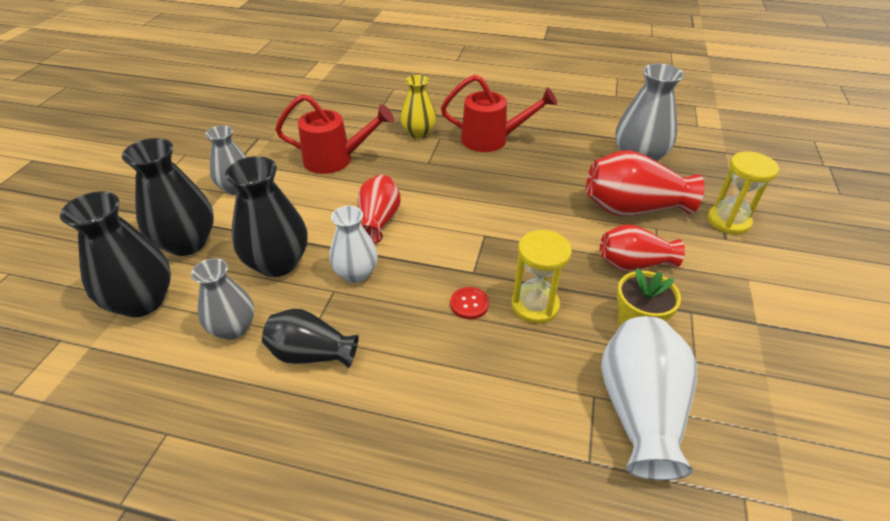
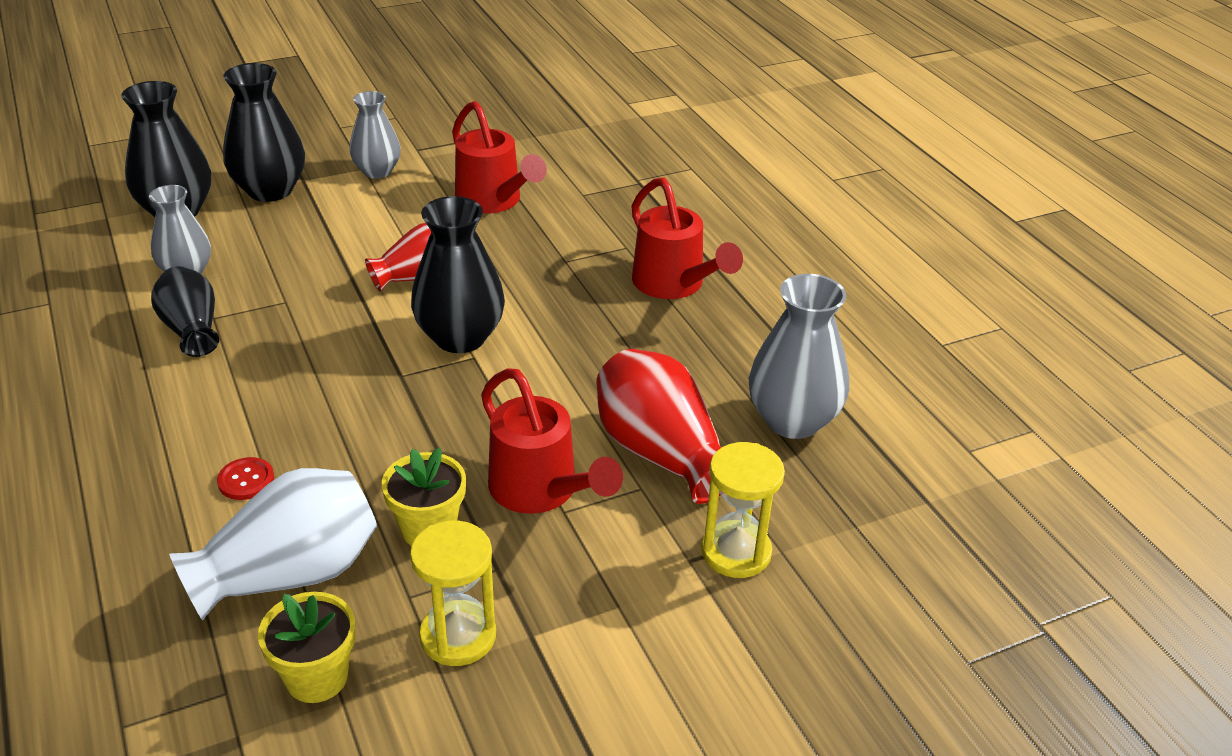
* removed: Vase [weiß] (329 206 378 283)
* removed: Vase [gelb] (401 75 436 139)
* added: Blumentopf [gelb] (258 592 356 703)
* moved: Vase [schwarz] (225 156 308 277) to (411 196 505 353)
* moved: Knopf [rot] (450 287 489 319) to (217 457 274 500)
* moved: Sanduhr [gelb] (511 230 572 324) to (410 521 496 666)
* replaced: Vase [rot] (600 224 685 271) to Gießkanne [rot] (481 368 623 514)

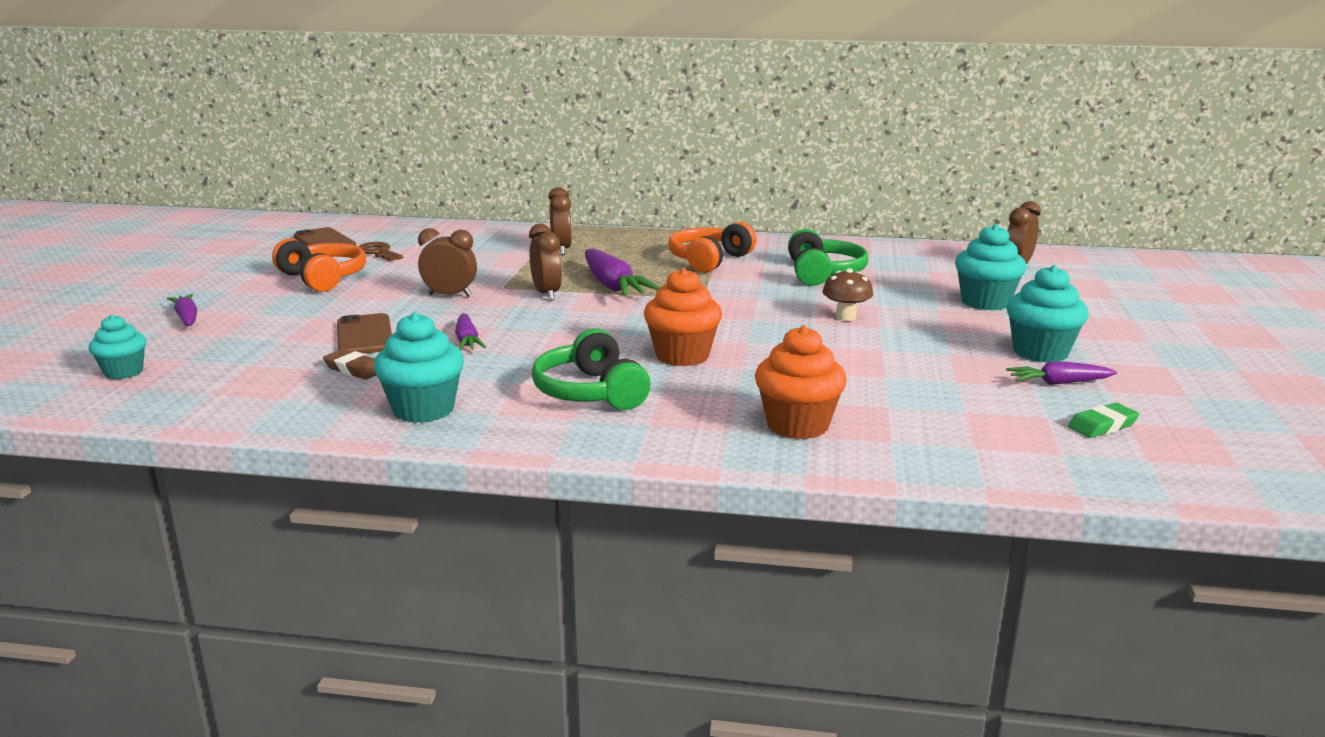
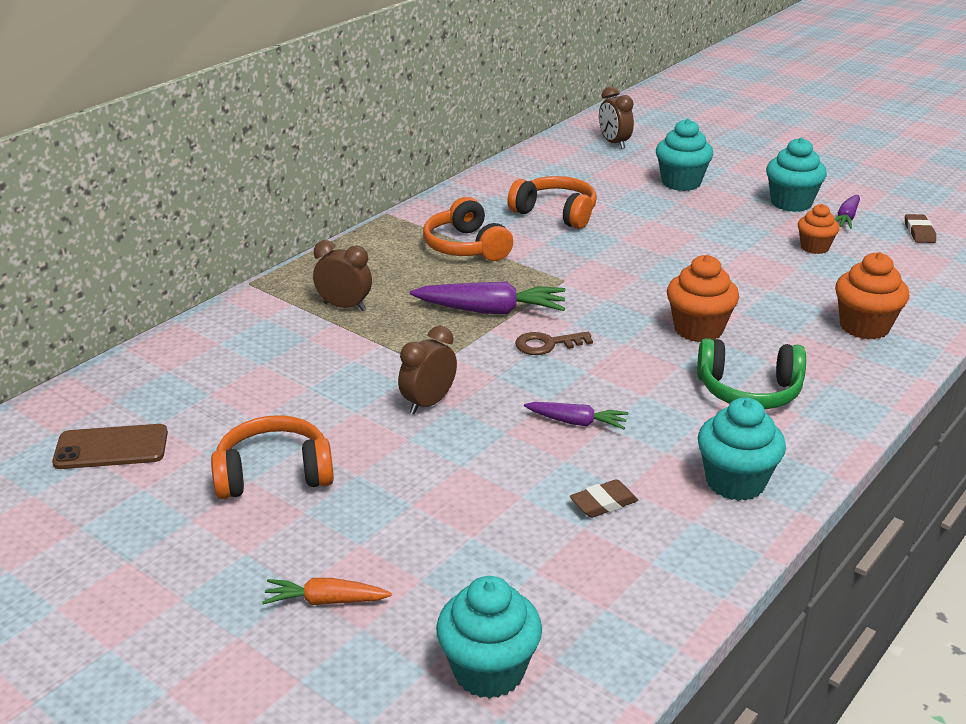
* removed: Handy [braun] (337 313 392 354)
* removed: Wecker [braun] (529 223 562 301)
* removed: Pilz [braun] (823 268 873 321)
* added: Muffin [orange] (798 204 839 254)
* moved: Schlüssel [braun] (358 242 403 261) to (515 332 593 355)
* recoloured: Karotte [lila] (167 294 197 326) to Karotte [orange] (262 578 392 605)
* recoloured: Kopfhörer [grün] (788 229 869 286) to Kopfhörer [orange] (507 176 597 229)
* recoloured: Radiergummi [grün] (1068 403 1139 438) to Radiergummi [braun] (905 214 936 243)
* resized: Muffin [türkis] (89 314 146 379) = (436 576 542 699) x1.56

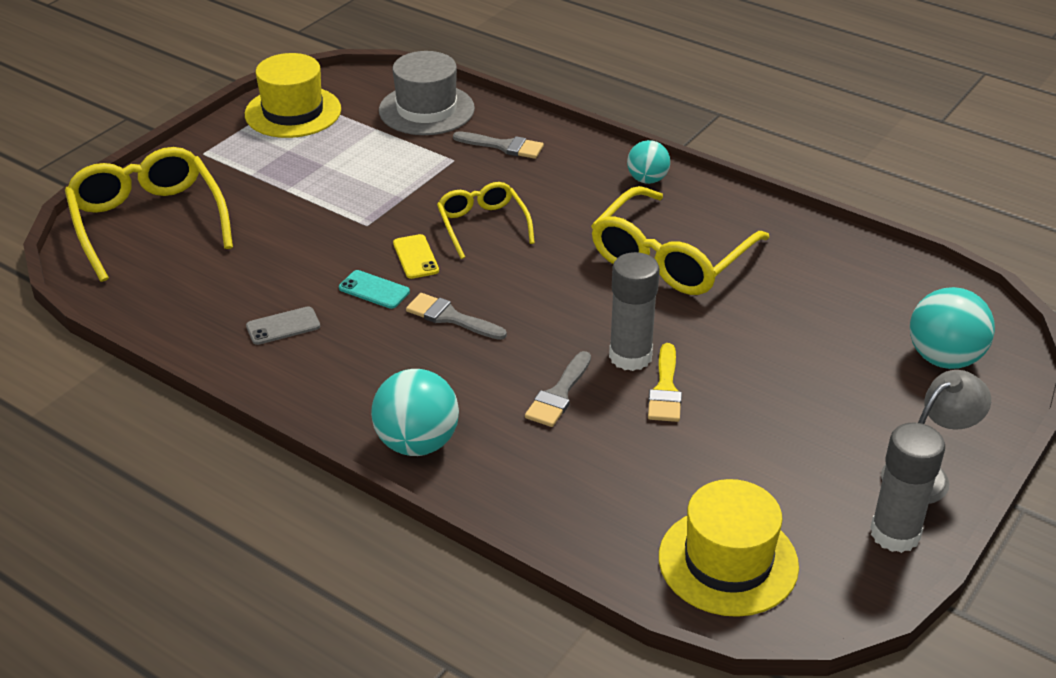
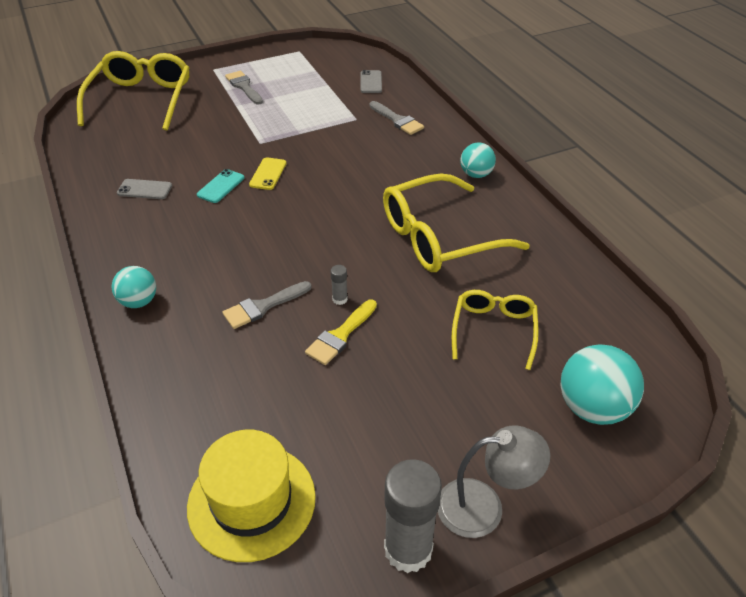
* removed: Hut [gelb] (245 53 341 138)
* moved: Pinsel [grau] (406 293 507 340) to (225 71 263 105)
* moved: Brille [gelb] (437 182 535 259) to (452 290 539 370)
* replaced: Hut [grau] (379 51 475 135) to Handy [grau] (361 70 382 93)
* turned: Handy [türkis] (339 270 410 309) = (197 169 244 203) 60 degrees clockwise
* resized: Ball [türkis] (371 369 459 456) = (112 266 156 308) x0.62
* resized: Klebestift [grau] (609 252 660 371) = (331 265 348 305) x0.42

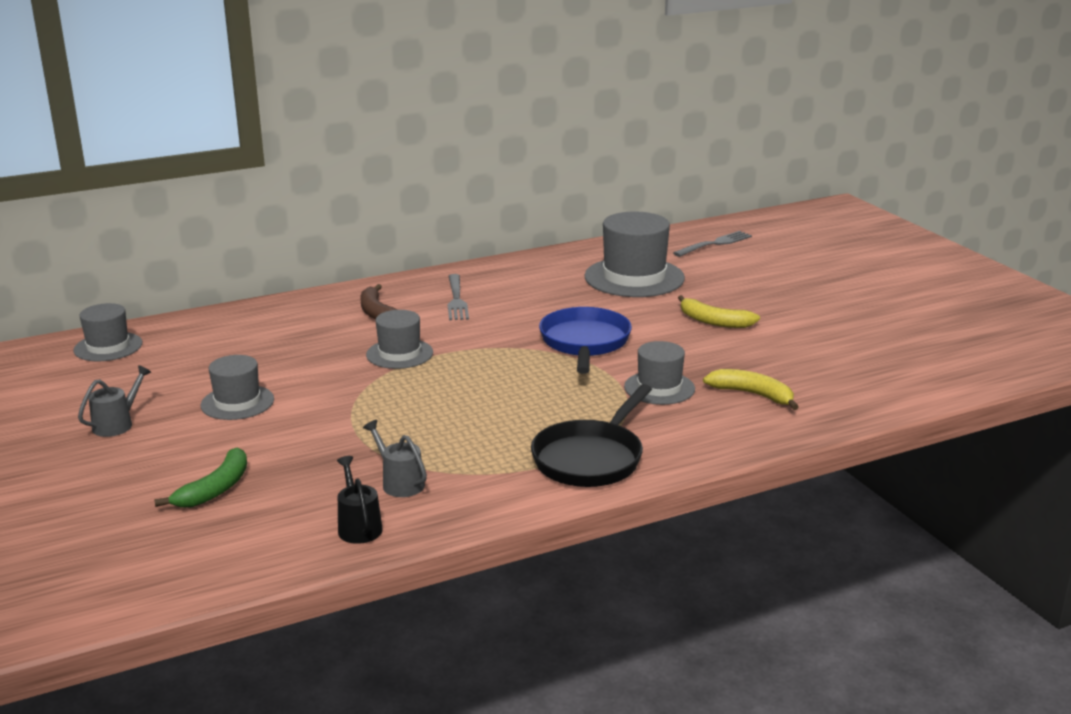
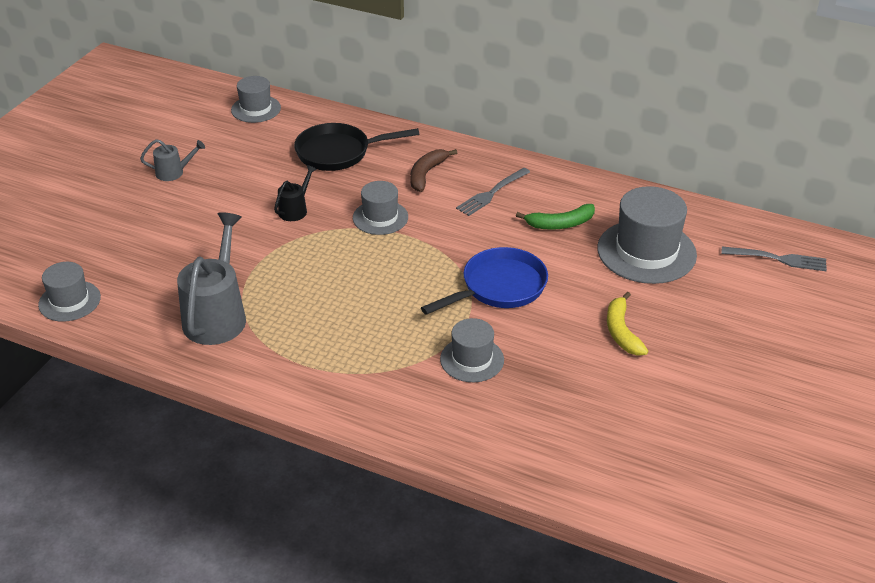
* removed: Banane [gelb] (703 369 799 410)
* moved: Banane [grün] (154 448 247 508) to (516 204 595 230)
* moved: Hut [grau] (201 355 274 420) to (38 262 101 321)
* moved: Gießkanne [schwarz] (337 456 383 544) to (274 165 317 221)
* moved: Pfanne [schwarz] (531 384 652 487) to (294 123 419 171)
* resized: Gießkanne [grau] (363 420 427 497) = (177 212 246 345) x1.99

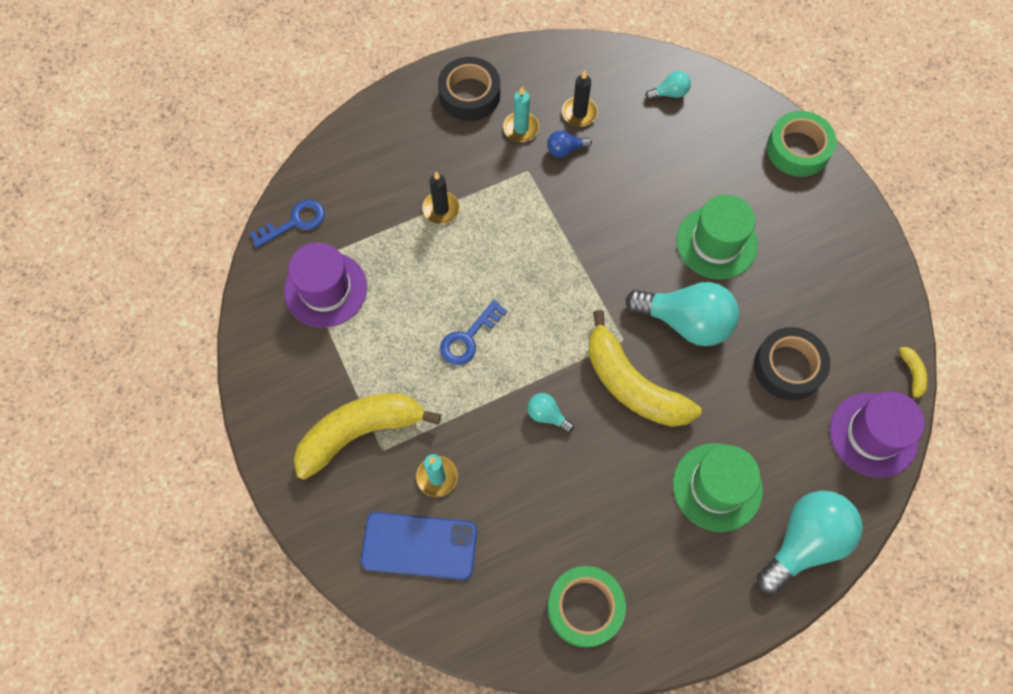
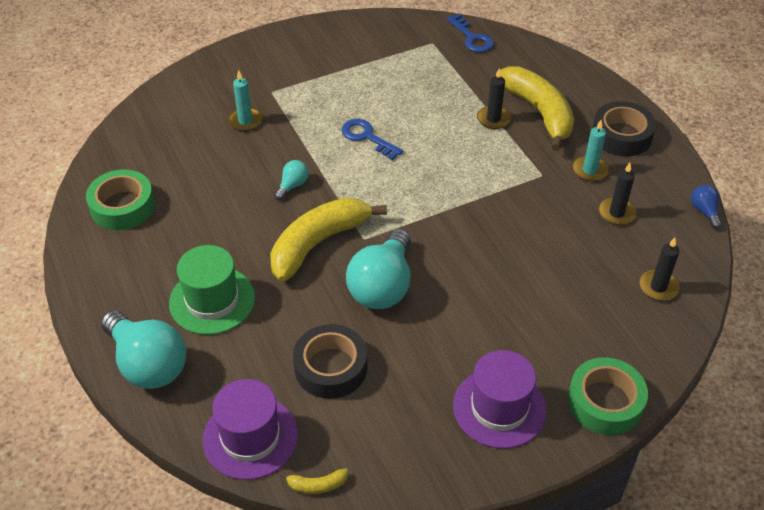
* removed: Handy [blau] (361 512 477 580)
* removed: Hut [grün] (676 195 758 279)
* moved: Hut [lila] (284 243 367 328) to (453 350 547 449)
* moved: Banane [gelb] (294 393 441 480) to (500 66 574 151)
* moved: Glühbirne [blau] (547 130 592 157) to (691 185 722 229)
* replaced: Glühbirne [türkis] (645 71 691 100) to Kerze [schwarz] (639 238 679 301)

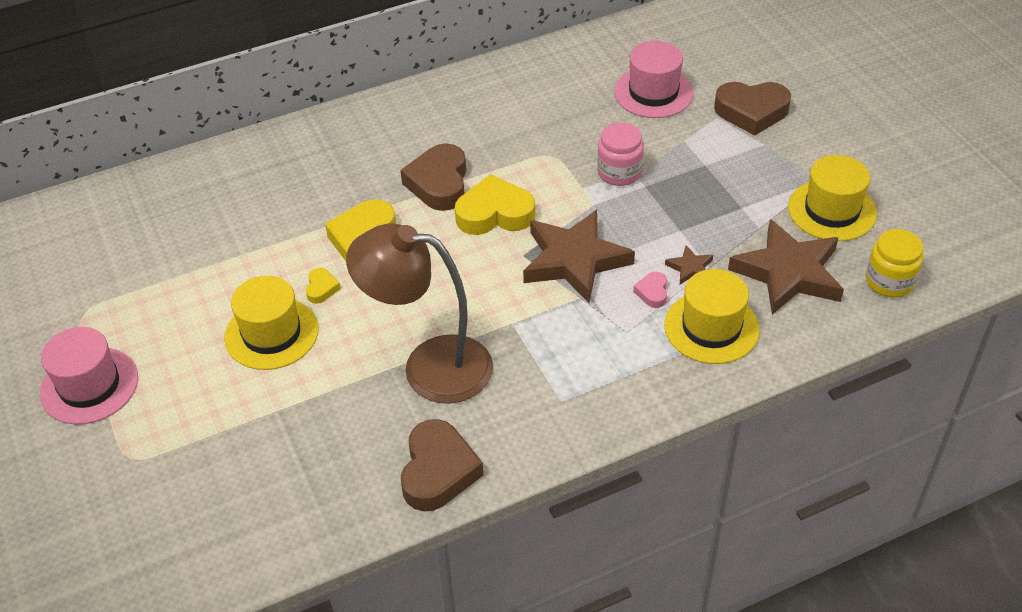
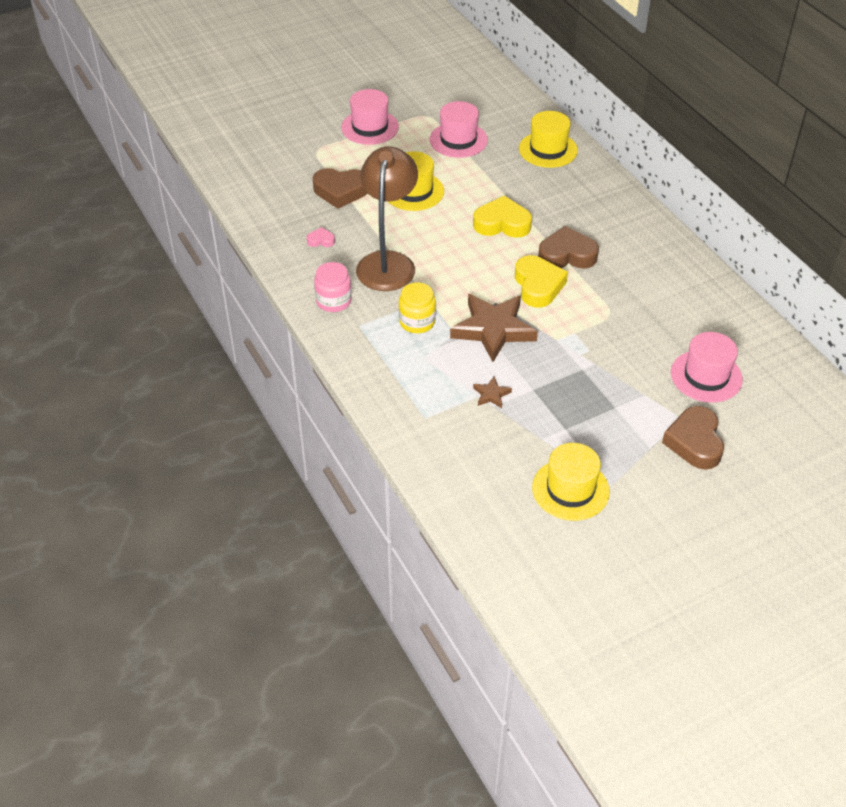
* removed: Herz [gelb] (306 268 341 304)
* removed: Stern [braun] (728 219 844 315)
* added: Hut [rosa] (430 101 488 158)
* moved: Herz [braun] (401 419 483 511) to (313 168 368 209)
* moved: Einmachglas [rosa] (597 122 644 186) to (314 262 352 312)
* moved: Herz [rosa] (633 272 667 308) to (307 227 335 247)
* moved: Hut [gelb] (664 269 760 364) to (519 111 578 168)
* moved: Einmachglas [gelb] (866 229 923 298) to (399 282 436 333)

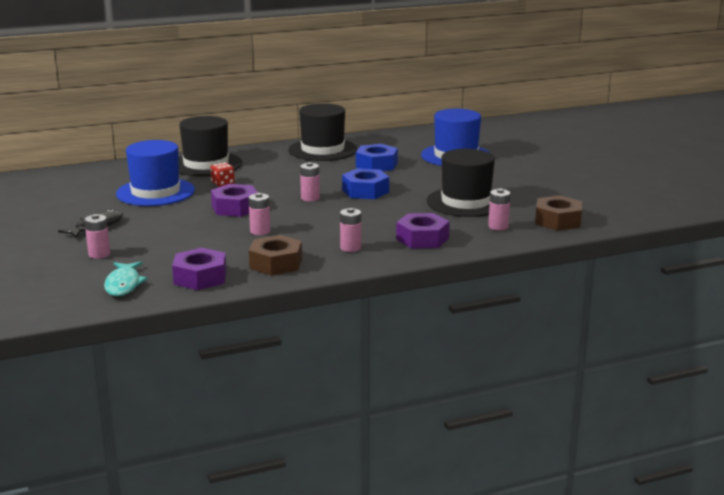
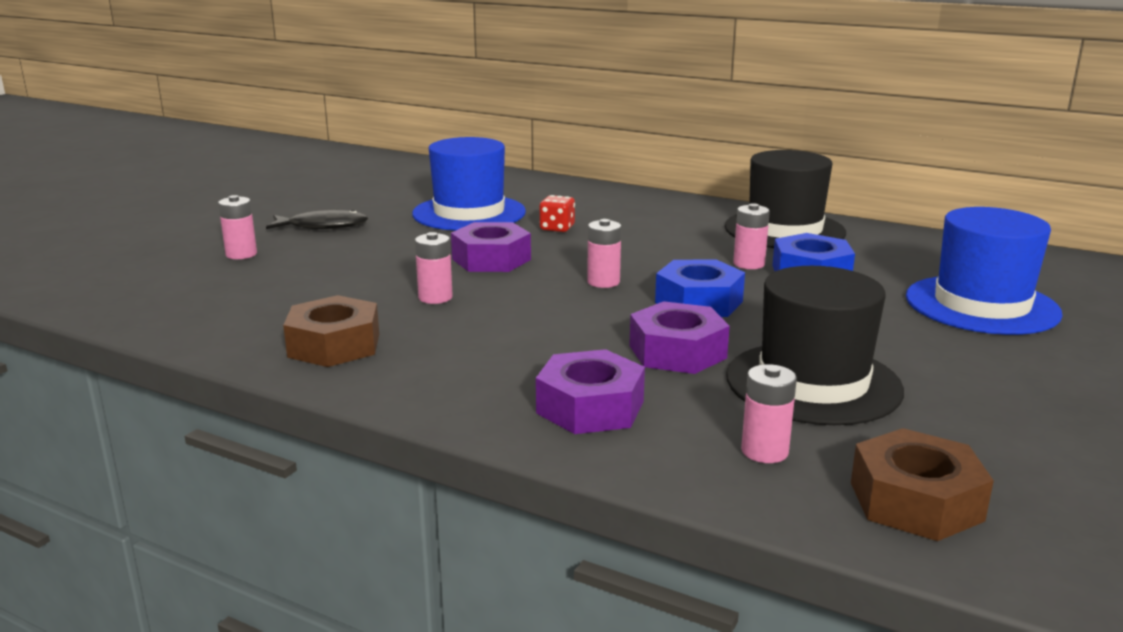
* removed: Fisch [türkis] (104 261 148 296)
* removed: Hut [schwarz] (178 116 242 176)
* moved: Sechskantmutter [lila] (172 248 227 290) to (629 301 730 374)
* moved: Batterie [rosa] (340 208 361 252) to (733 203 770 269)

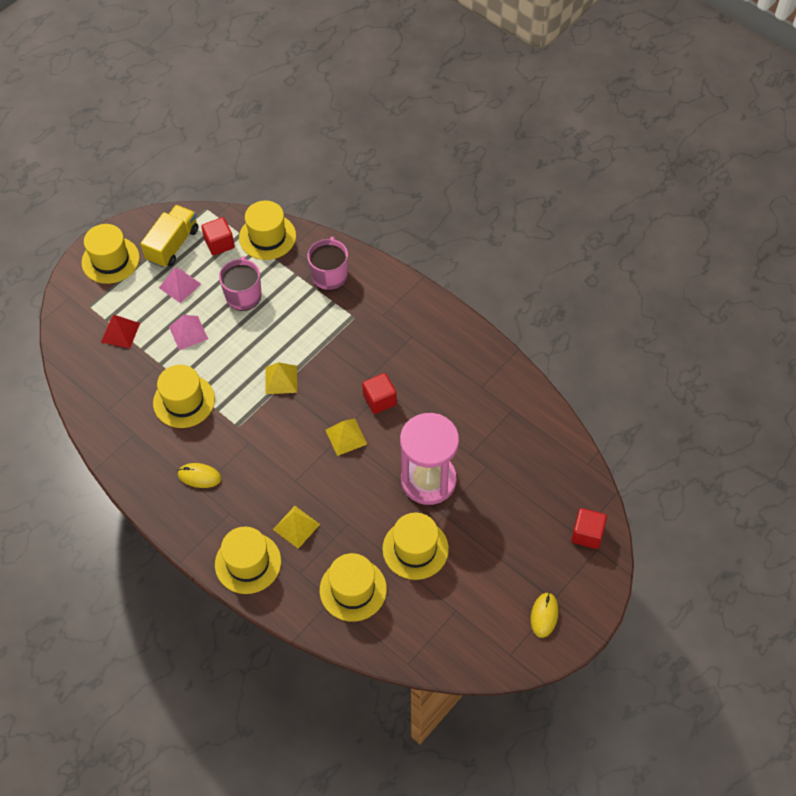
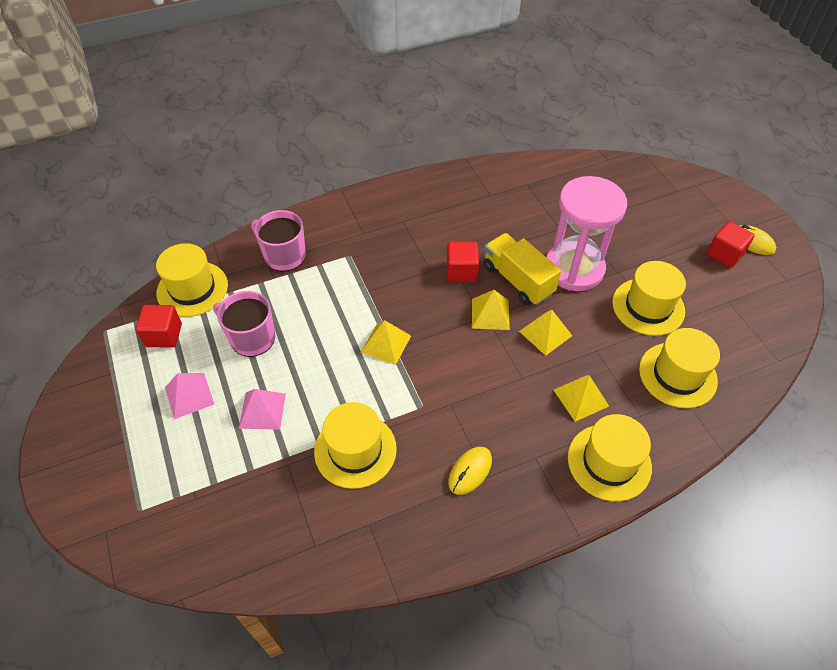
* removed: Hut [gelb] (81 224 140 284)
* removed: Pyramide [rot] (101 315 140 348)
* added: Pyramide [gelb] (519 310 572 356)
* moved: Lastwagen [gelb] (140 205 199 268) to (484 233 561 305)
* moved: Kubus [rot] (571 508 607 549) to (707 221 755 268)

